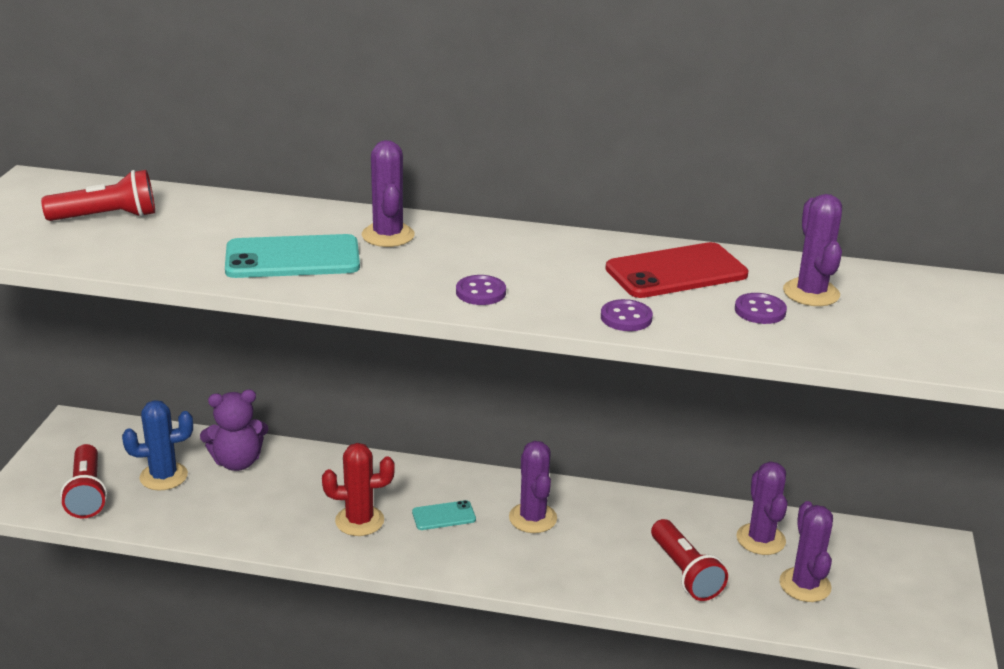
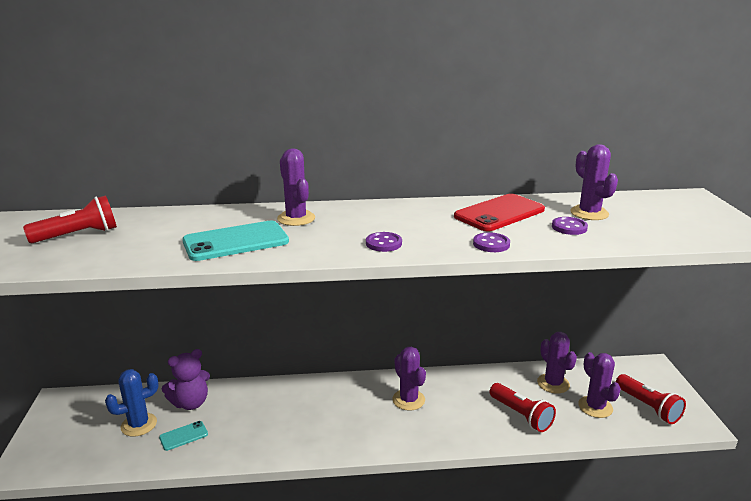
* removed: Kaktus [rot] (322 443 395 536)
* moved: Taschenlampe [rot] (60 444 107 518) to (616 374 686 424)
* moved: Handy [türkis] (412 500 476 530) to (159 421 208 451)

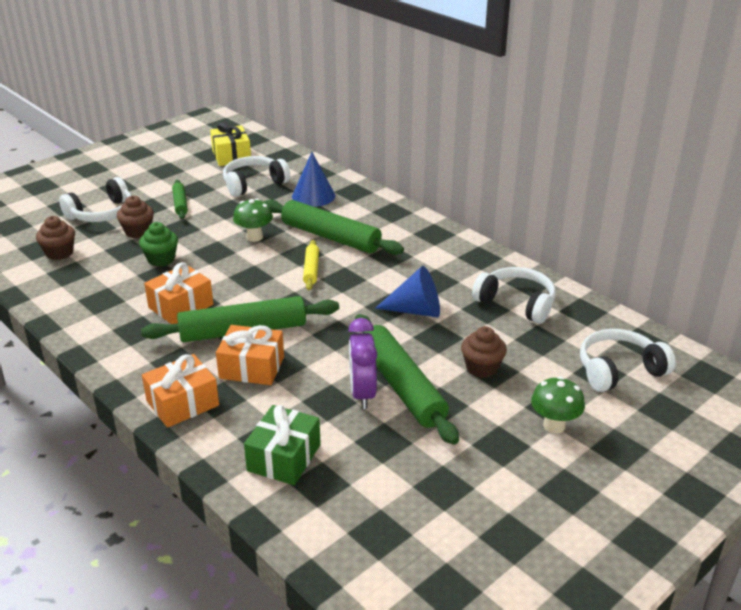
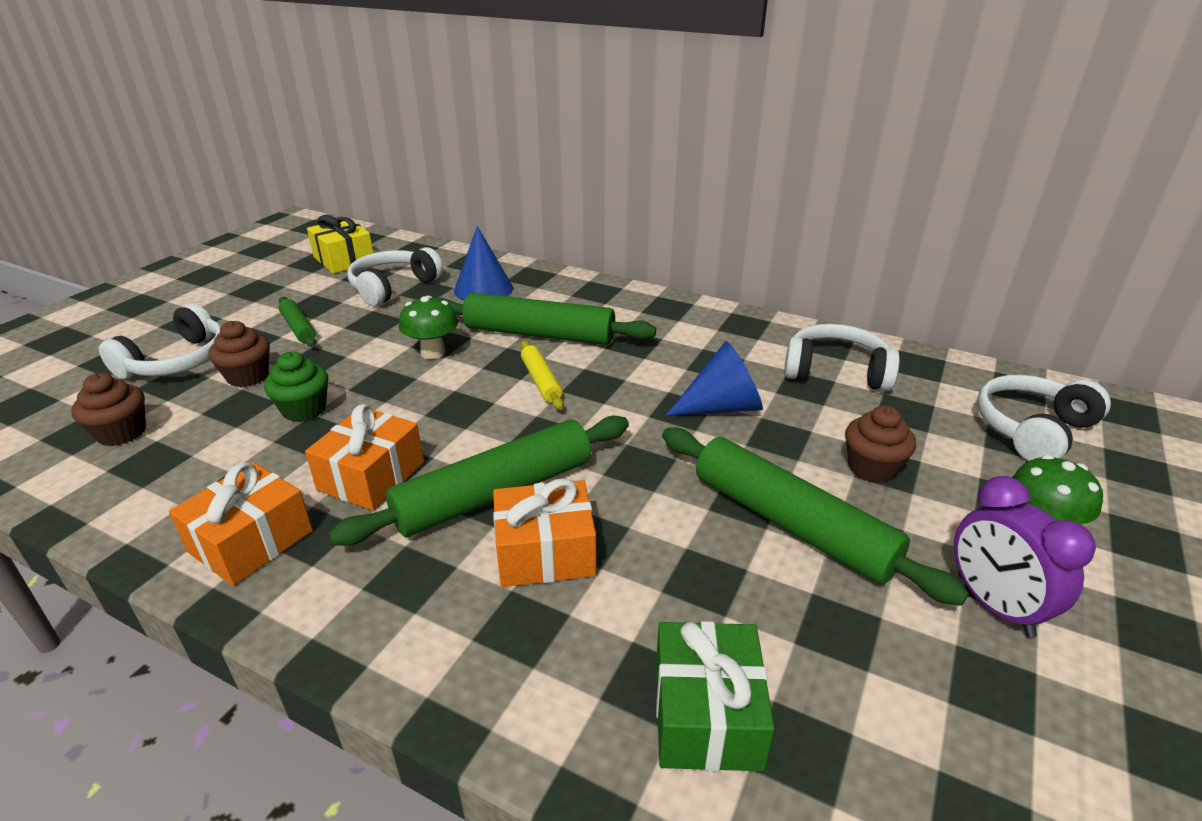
* moved: Geschenk [orange] (142 354 219 428) to (169 462 313 586)
* moved: Wecker [lila] (348 318 377 409) to (954 476 1096 638)

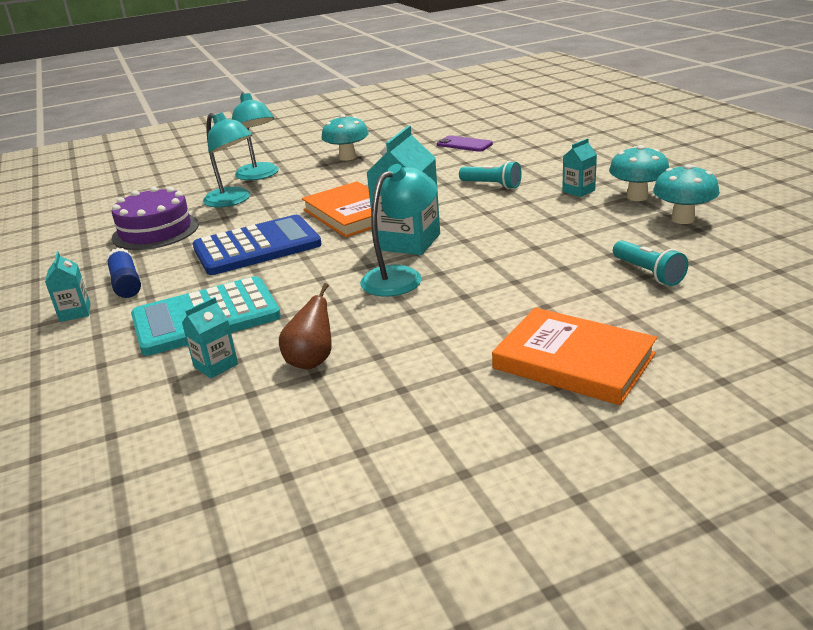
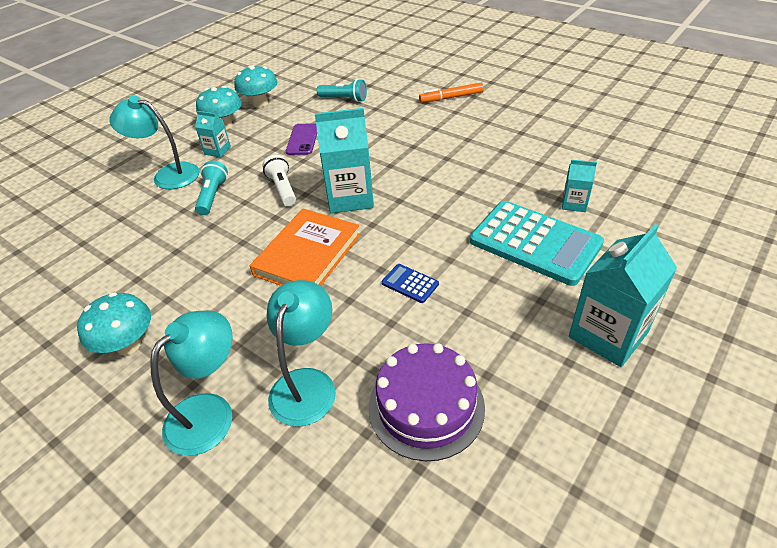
* removed: Klebestift [blau] (106 248 141 298)
* removed: Birne [braun] (279 283 332 369)
* added: Taschenlampe [weiß] (262 155 296 206)
* moved: Lampe [türkis] (360 164 437 296) to (109 96 199 189)
* moved: Handy [lila] (437 136 493 152) to (286 123 317 155)
* replaced: Buch [orange] (492 308 657 405) to Filzstift [orange] (419 83 484 103)
* turned: Taschenlampe [türkis] (613 240 688 286) = (317 79 367 102) 75 degrees clockwise
* resized: Getränkekarton [türkis] (45 251 91 322) = (569 224 677 367) x1.97
* resized: Taschenrechner [blau] (193 215 322 275) = (382 264 439 303) x0.42

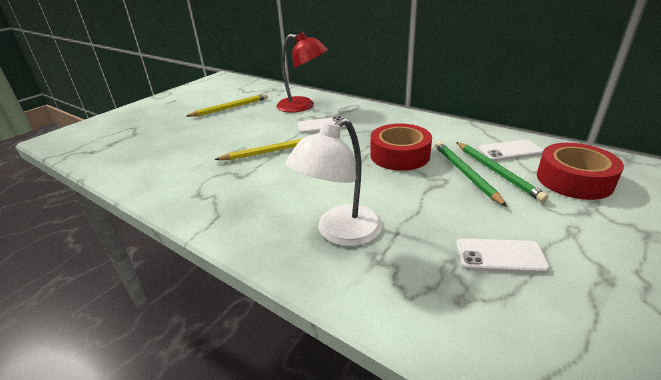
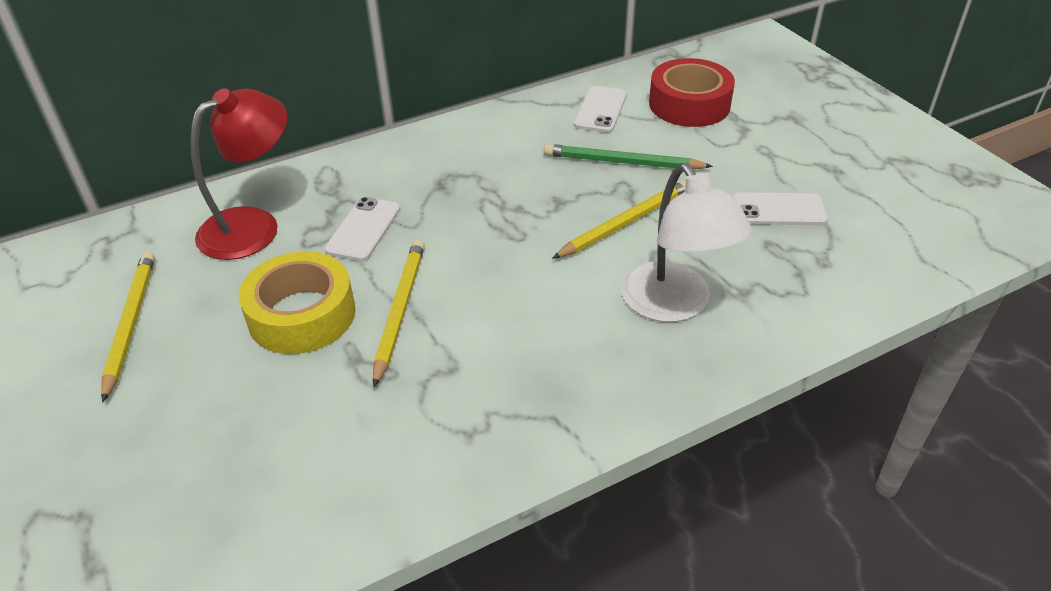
* removed: Klebeband [rot] (370 124 432 171)
* removed: Bleistift [grün] (456 142 549 202)
* added: Klebeband [gelb] (239 251 355 354)
* added: Bleistift [gelb] (552 180 686 259)
* turned: Handy [weiß] (456 238 550 274) = (733 192 828 225) 60 degrees clockwise

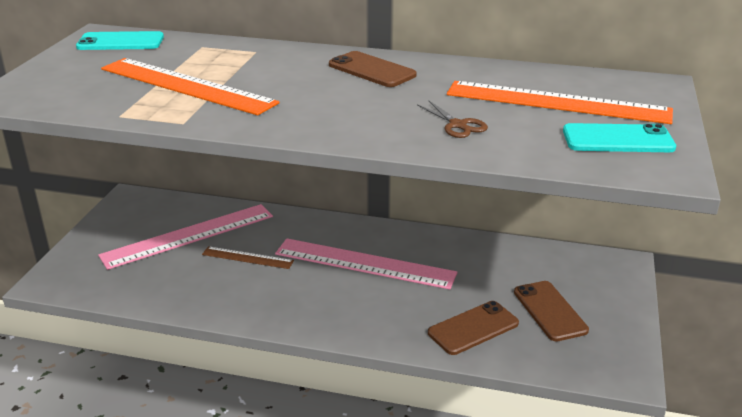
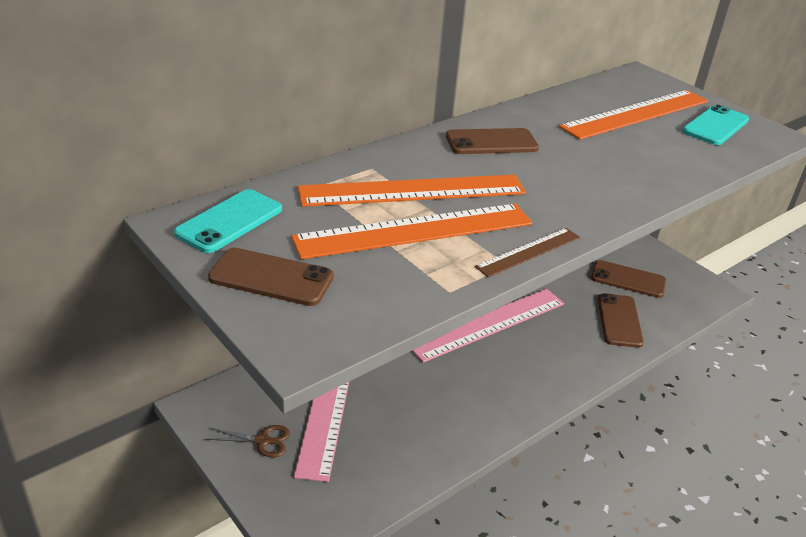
* added: Handy [braun] (208 248 334 306)
* added: Lineal [orange] (298 175 526 207)
* moved: Lineal [braun] (202 246 294 269) to (475 228 580 277)
* moved: Schere [braun] (417 101 488 138) to (205 425 290 458)

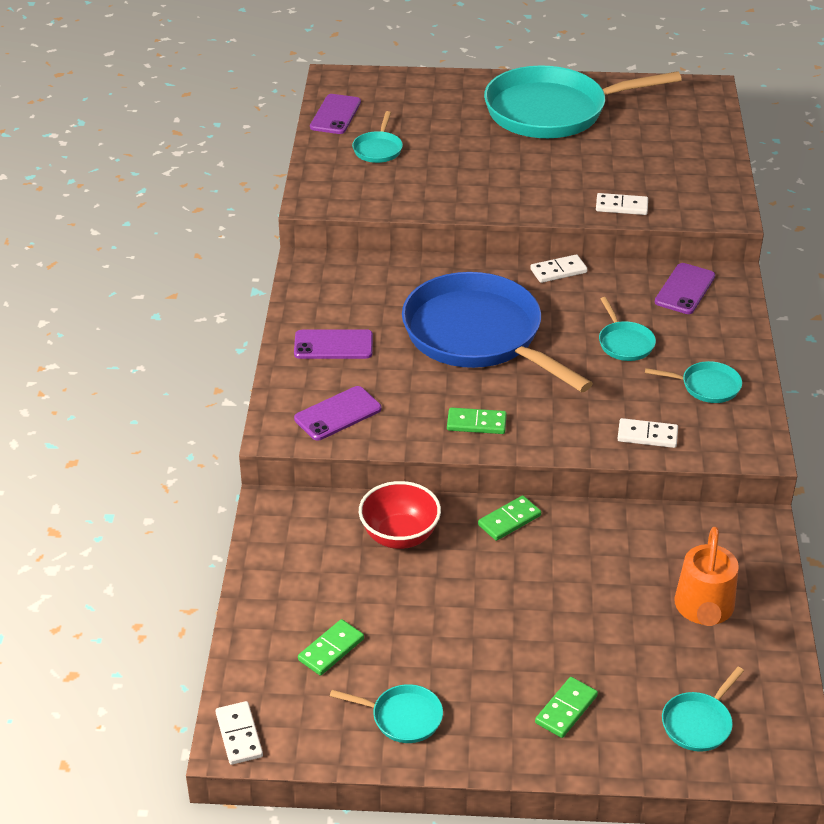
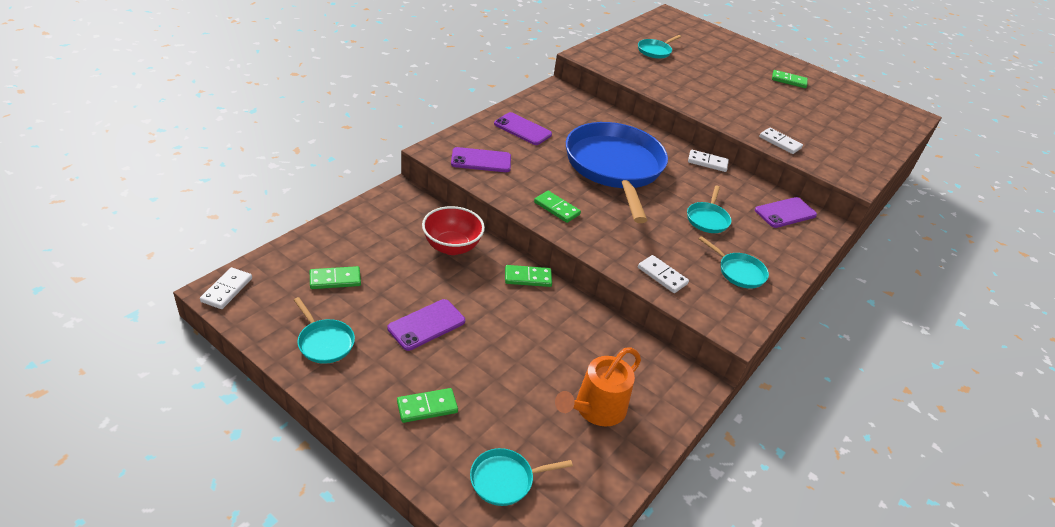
* moved: Handy [lila] (310 94 361 134) to (387 299 465 351)
* replaced: Pfanne [türkis] (484 65 682 138) to Dominostein [grün] (772 70 808 88)

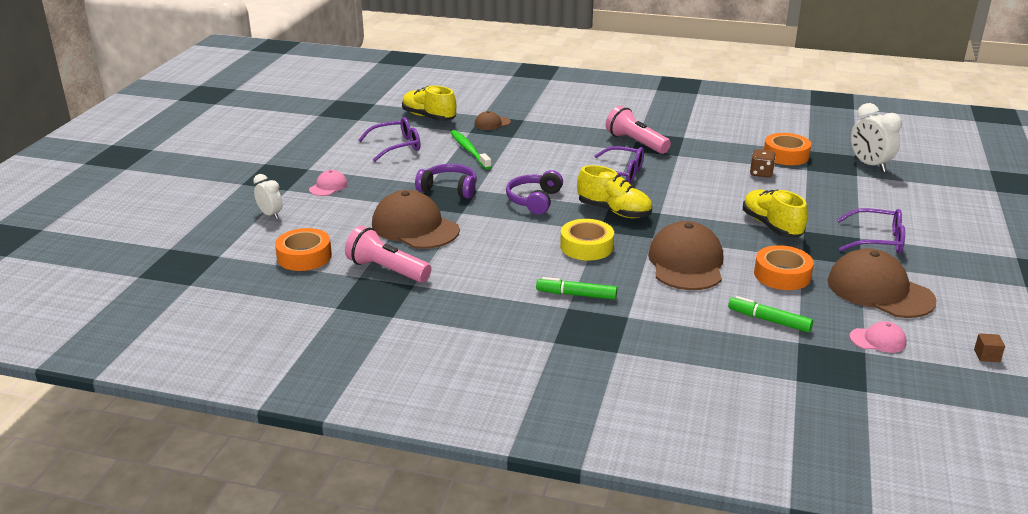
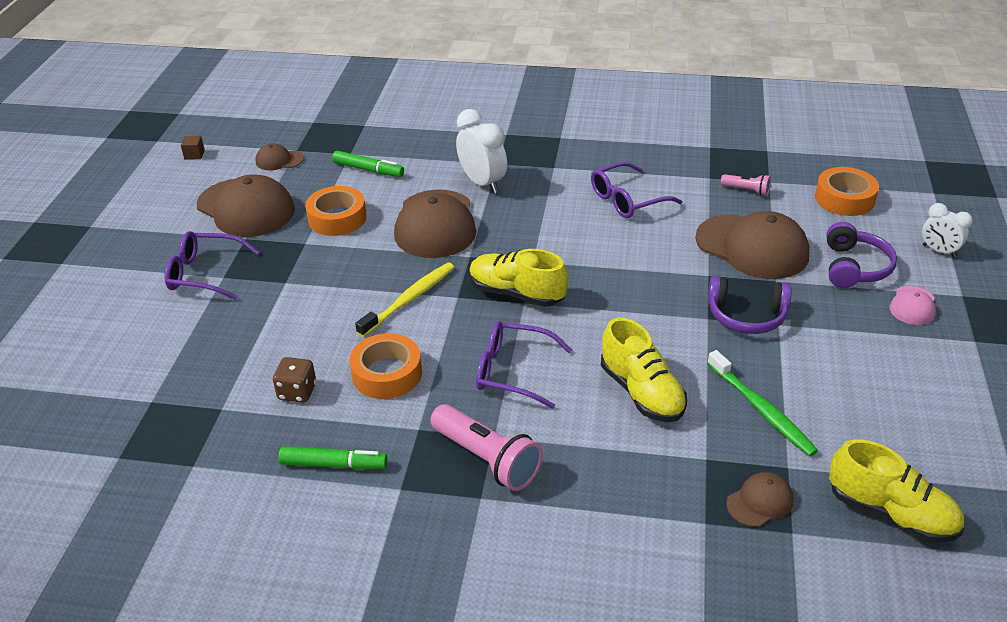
* removed: Klebeband [gelb] (560 219 614 261)
* added: Zahnbürste [gelb] (355 263 455 337)
* moved: Brille [lila] (358 117 420 162) to (591 162 682 218)
* moved: Kopfhörer [lila] (506 170 563 214) to (827 222 897 288)
* moved: Filzstift [grün] (536 277 617 300) to (279 446 388 470)
* moved: Schuh [gelb] (743 189 808 237) to (601 318 687 422)
* moved: Klebeband [orange] (764 133 811 165) to (349 333 422 399)
* moved: Wecker [weiß] (851 103 902 172) to (456 109 507 193)
* recoloured: Kappe [rosa] (850 321 907 353) to Kappe [braun] (256 143 304 170)
* resized: Taschenlampe [rosa] (345 226 431 283) = (721 174 771 196) x0.52

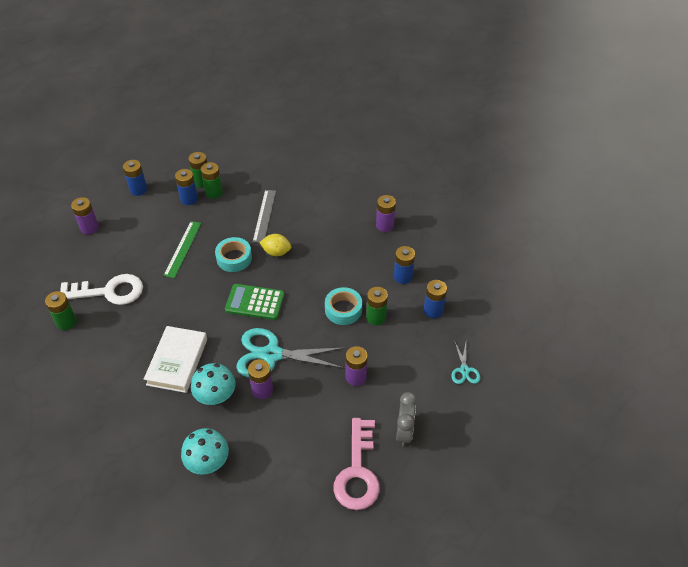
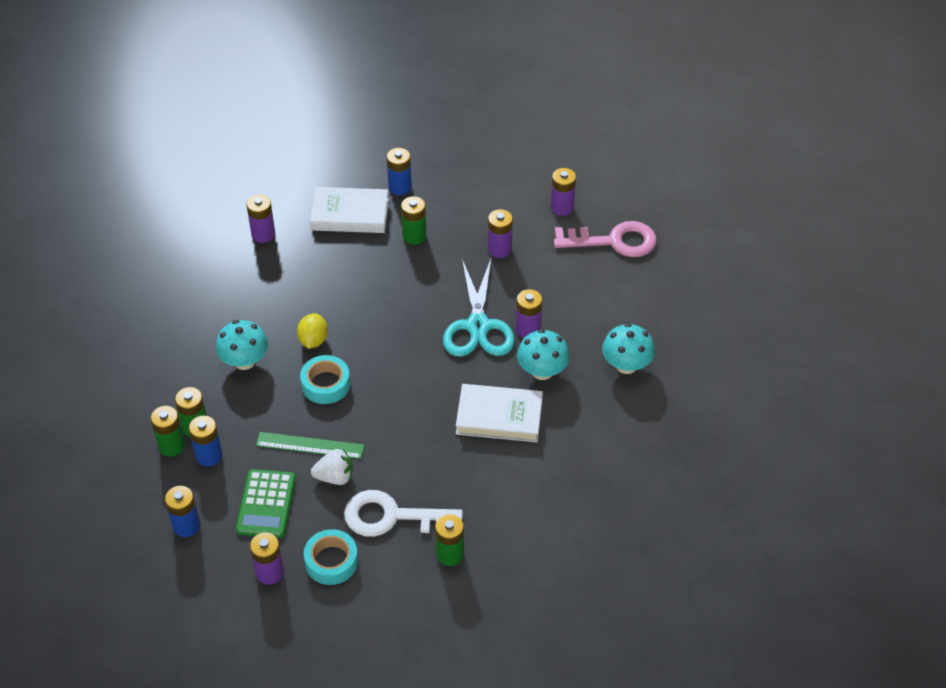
* removed: Schere [türkis] (451 342 480 384)
* added: Erdbeere [weiß] (311 449 353 485)
* moved: Taschenrechner [grün] (225 284 284 320) to (236 469 296 538)
* moved: Klebeband [türkis] (325 287 362 325) to (304 529 358 585)
* replaced: Lineal [grau] (253 190 276 243) to Pilz [türkis] (216 320 268 370)
* replaced: Batterie [blau] (394 246 415 284) to Buch [weiß] (310 187 389 233)
* replaced: Wecker [grau] (396 392 417 447) to Batterie [lila] (551 168 576 216)
* turned: Schlüssel [weiß] (60 274 143 305) = (344 490 463 537) 75 degrees counterclockwise

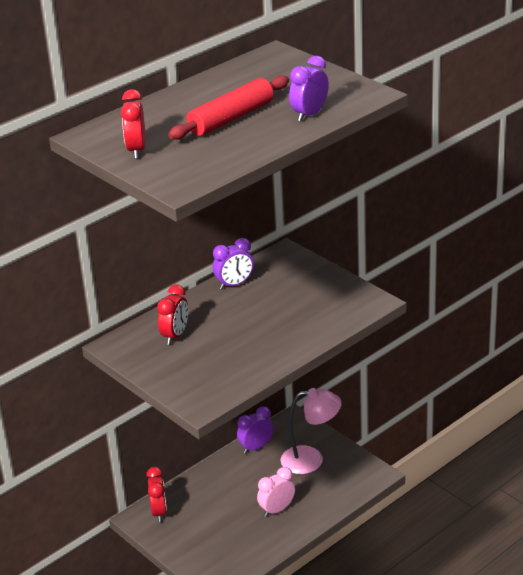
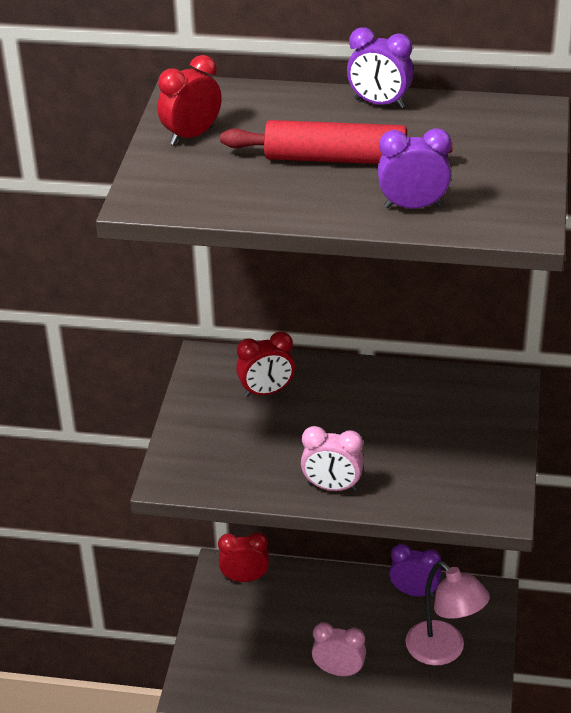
* added: Wecker [rosa] (301 426 364 491)
* moved: Wecker [lila] (213 238 254 289) to (347 27 414 108)
* turned: Wecker [rot] (146 467 167 522) = (218 532 269 582) 135 degrees counterclockwise

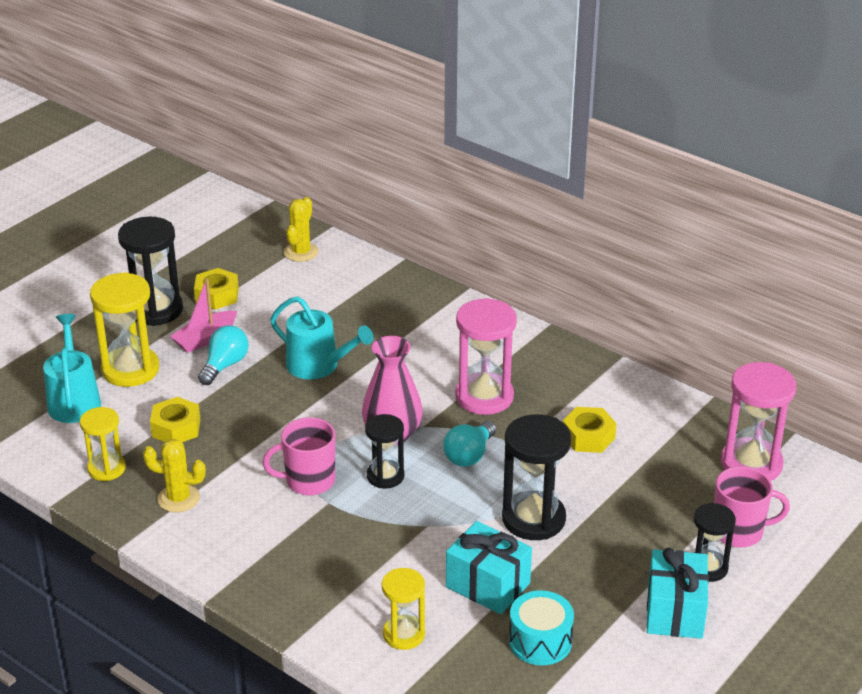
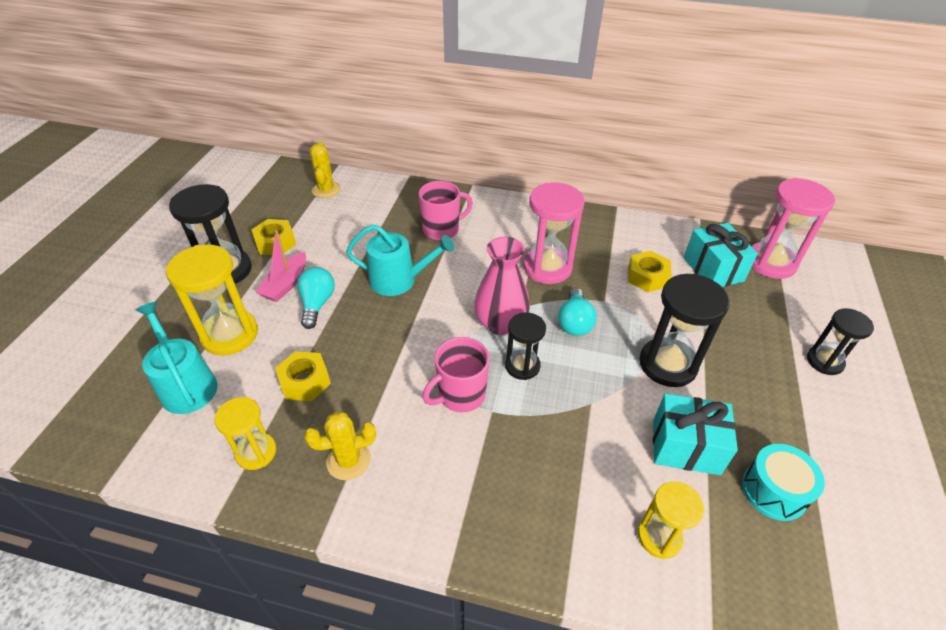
* moved: Geschenk [türkis] (647 548 709 639) to (683 223 758 287)
* moved: Tasse [rosa] (714 466 790 548) to (419 181 473 240)

